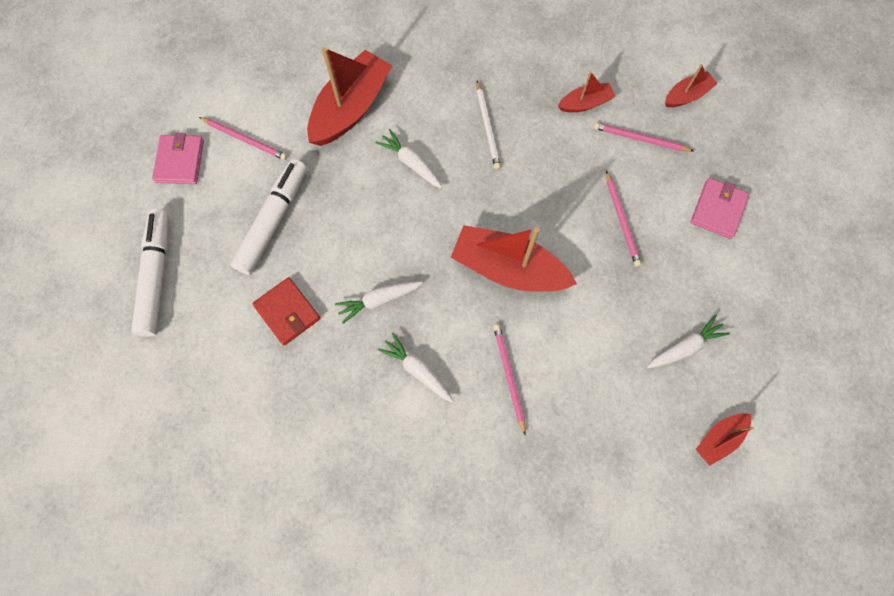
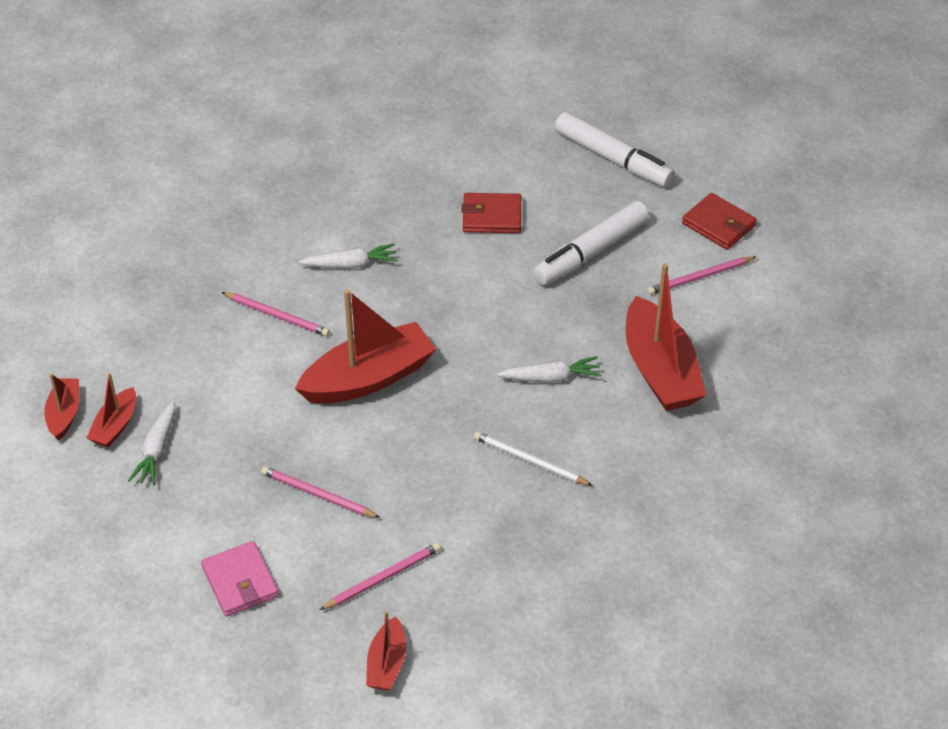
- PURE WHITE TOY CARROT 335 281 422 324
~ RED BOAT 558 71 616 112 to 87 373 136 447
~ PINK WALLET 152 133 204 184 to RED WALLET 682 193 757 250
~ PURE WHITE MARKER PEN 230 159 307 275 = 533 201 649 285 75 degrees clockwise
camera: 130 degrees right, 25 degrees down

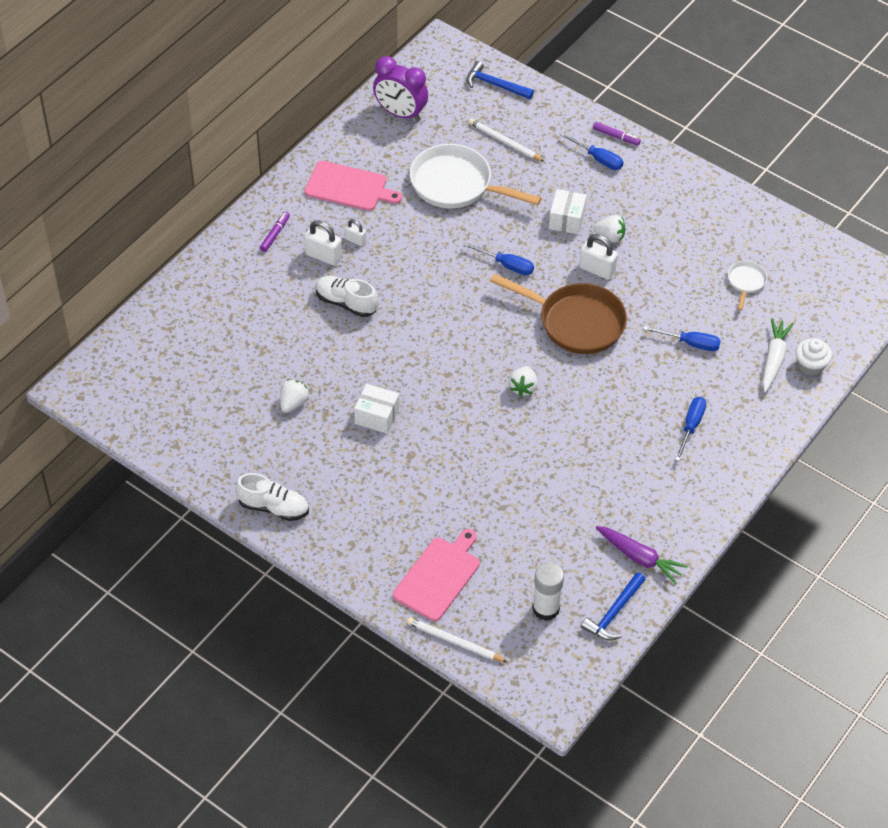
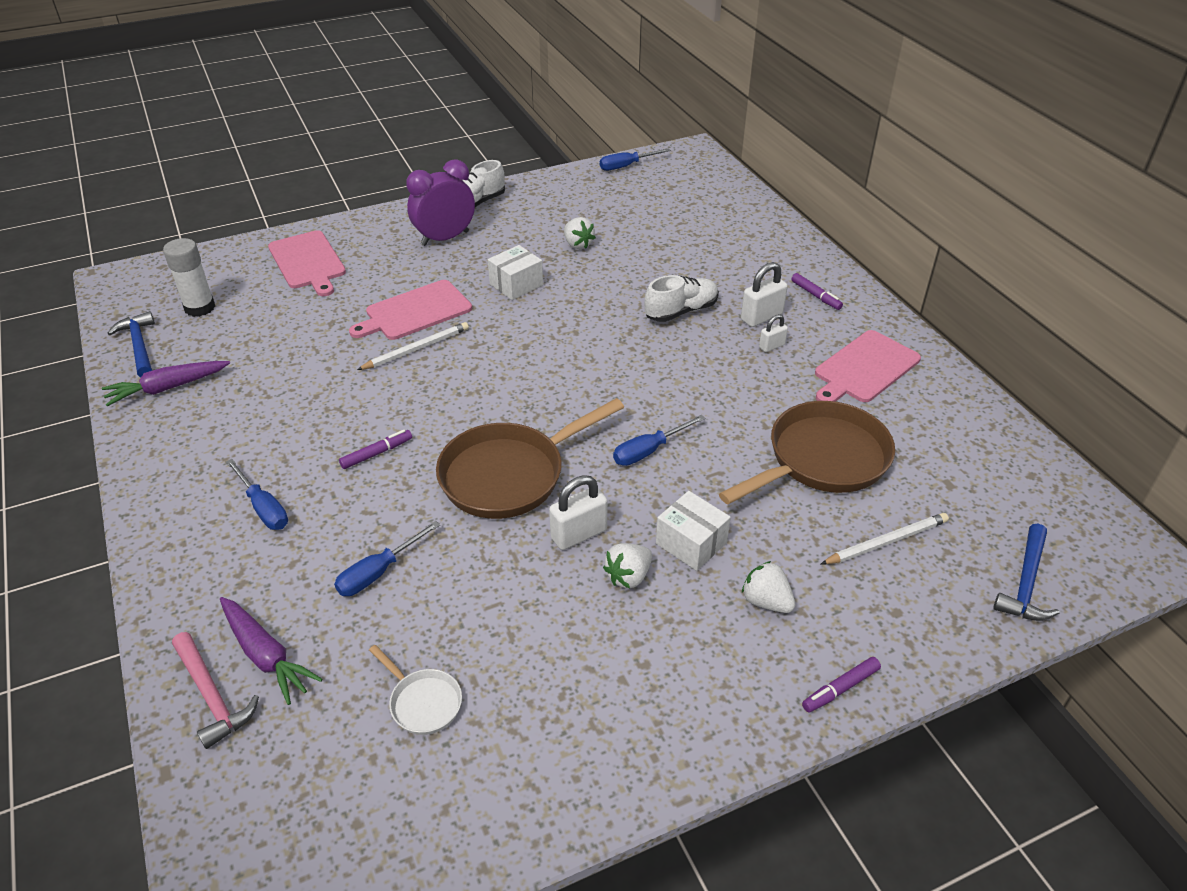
+ VIOLET MARKER PEN 339 430 412 469
+ PINK CHOPPING BOARD 349 280 472 340
~ VIOLET CLOCK 373 56 428 121 to 406 159 475 246
~ PURE WHITE PENCIL 407 617 507 662 to 357 322 469 370
~ PURE WHITE BERRY 509 366 538 397 to 742 561 795 613
~ COBALT SCREWDRIVER 560 132 624 170 to 600 148 671 171
~ PURE WHITE FAIRY CAKE 796 338 832 376 to PINK HAMMER 172 632 259 749
~ PURE WHITE SKILLET 410 144 541 208 to BROWN SKILLET 719 401 895 504
~ PURE WHITE TOY CARROT 762 318 794 392 to VIOLET TOY CARROT 220 597 323 705
~ COBALT HAMMER 466 61 534 99 = 993 524 1059 621 150 degrees clockwise
camera: 120 degrees right, 10 degrees down

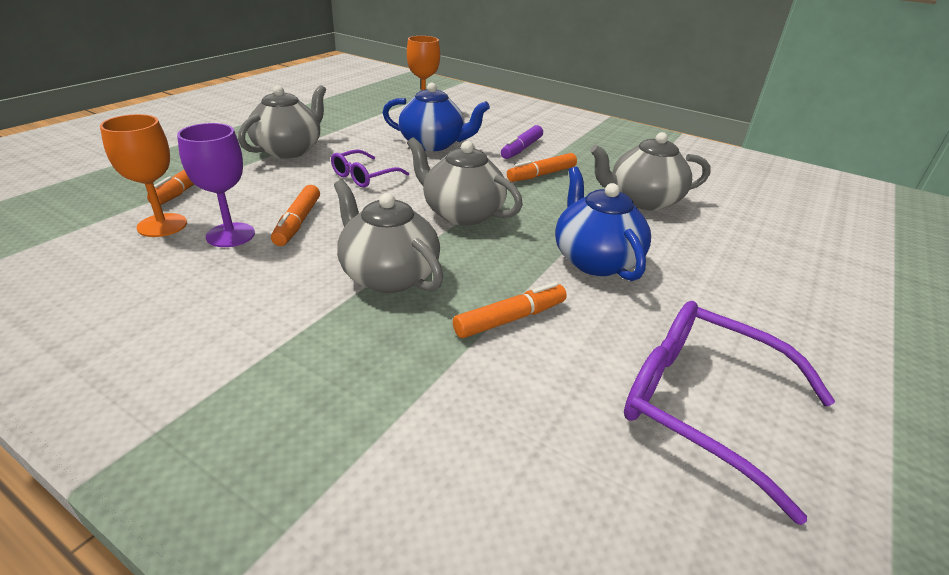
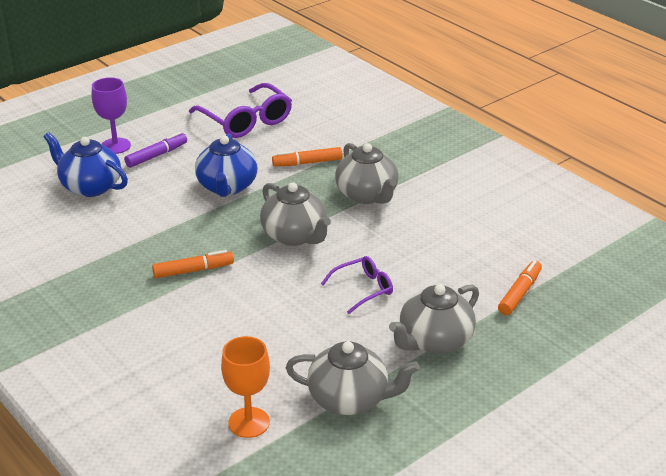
- ORANGE-COLOURED CHALICE 100 114 187 237
- ORANGE-COLOURED MARKER PEN 271 185 320 246
~ VIOLET CHALICE 177 123 255 247 to 92 77 131 154
~ COBALT TEA POT 383 83 490 151 to 44 132 128 197
~ VIOLET MARKER PEN 501 125 543 159 to 124 132 187 168
~ ASH-GREY TEA POT 590 132 711 211 to 286 341 420 415
camera: 160 degrees left, 0 degrees up

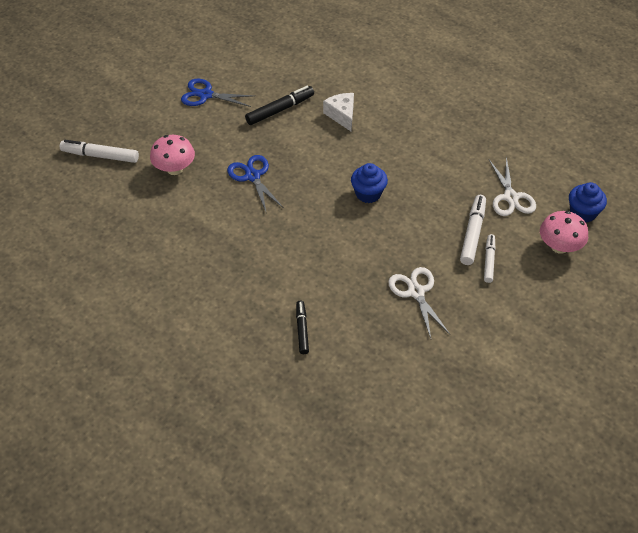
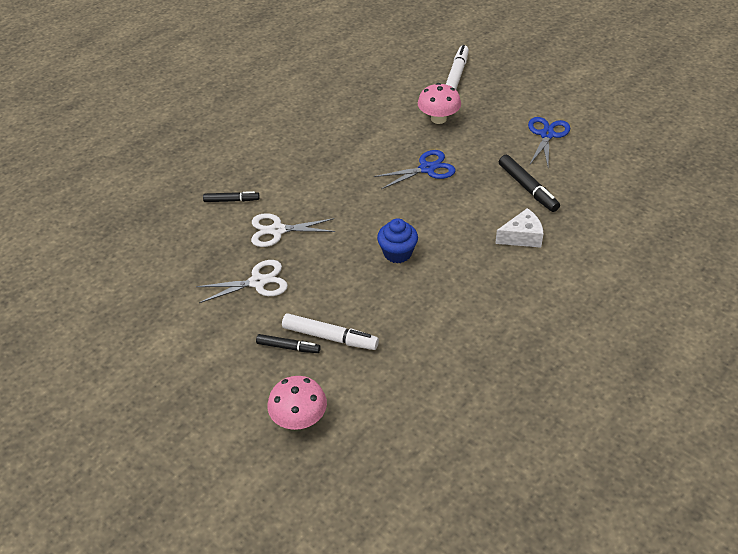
- COBALT FAIRY CAKE 569 182 607 223
~ PURE WHITE SHEARS 489 156 536 216 to 251 213 335 247
~ PURE WHITE MARKER PEN 484 234 495 283 to EBONY MARKER PEN 256 334 321 353
camera: 95 degrees right, 5 degrees down

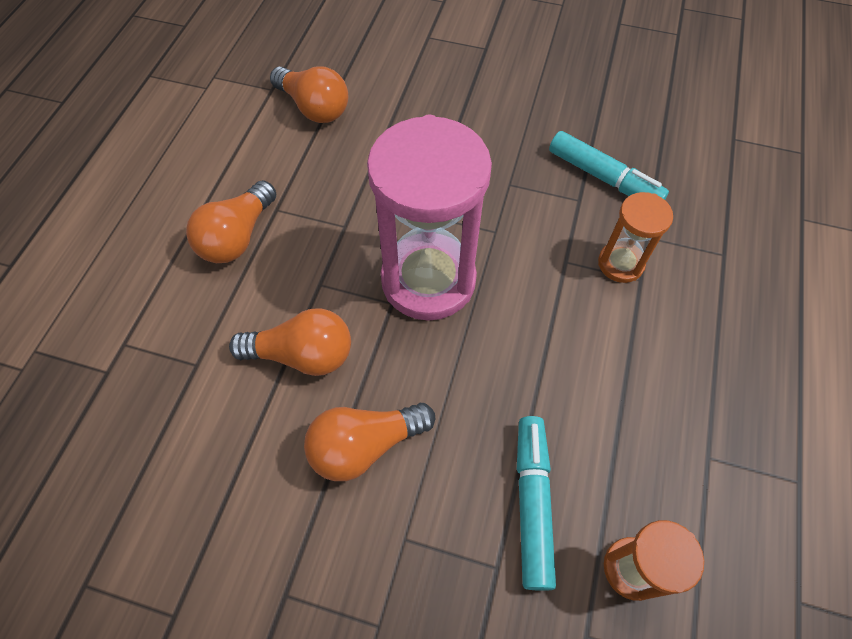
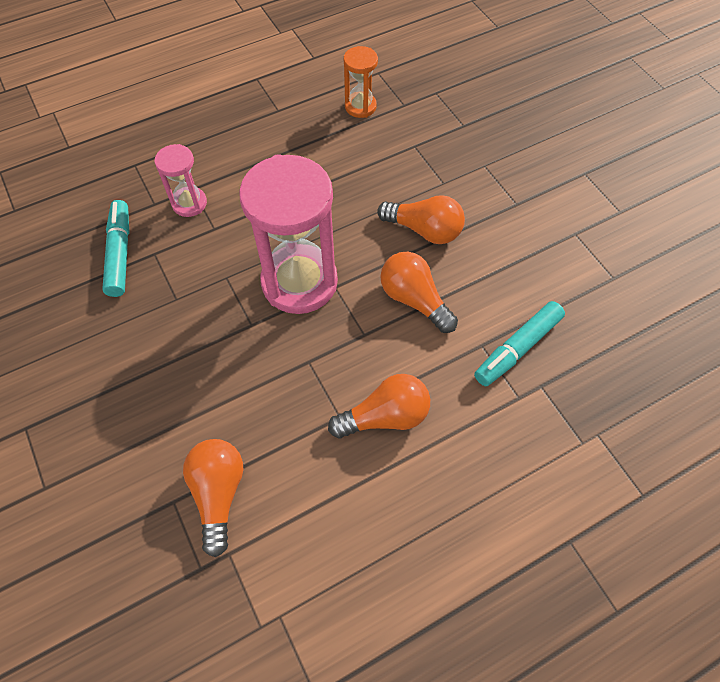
~ AQUA MARKER PEN 517 416 556 591 to 474 301 565 386
~ ORANGE-COLOURED HOURGLASS 598 192 673 283 to PINK HOURGLASS 154 144 207 217
camera: 135 degrees left, 0 degrees up

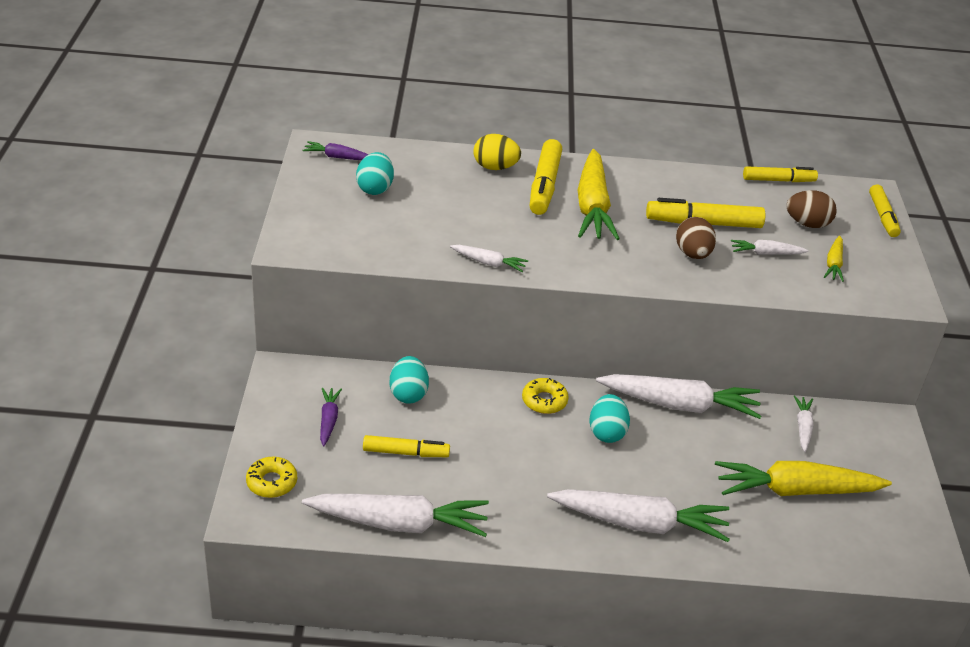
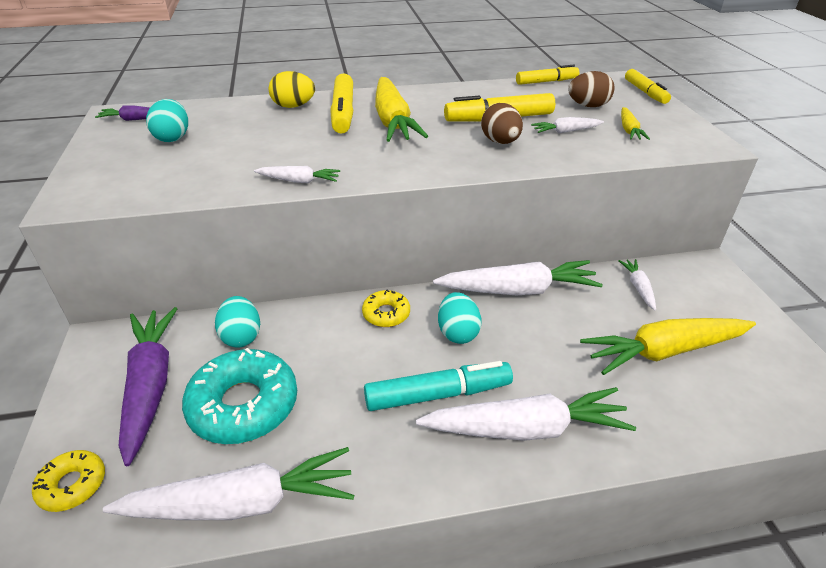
+ AQUA MARKER PEN 364 361 513 411
~ BRIGHT YELLOW MARKER PEN 363 435 450 457 to AQUA GLAZED DONUT 182 348 297 444
~ VIOLET TOY CARROT 320 388 342 446 = 119 307 177 466 x2.10
camera: 10 degrees left, 0 degrees up

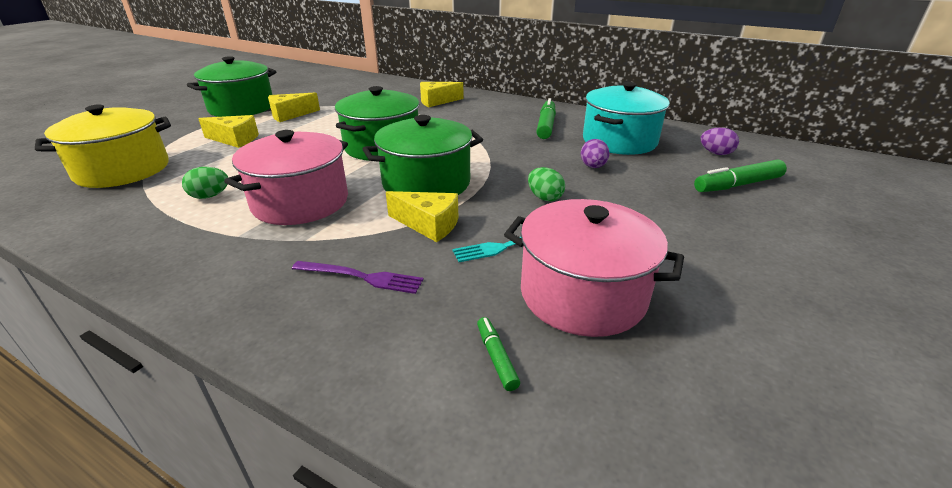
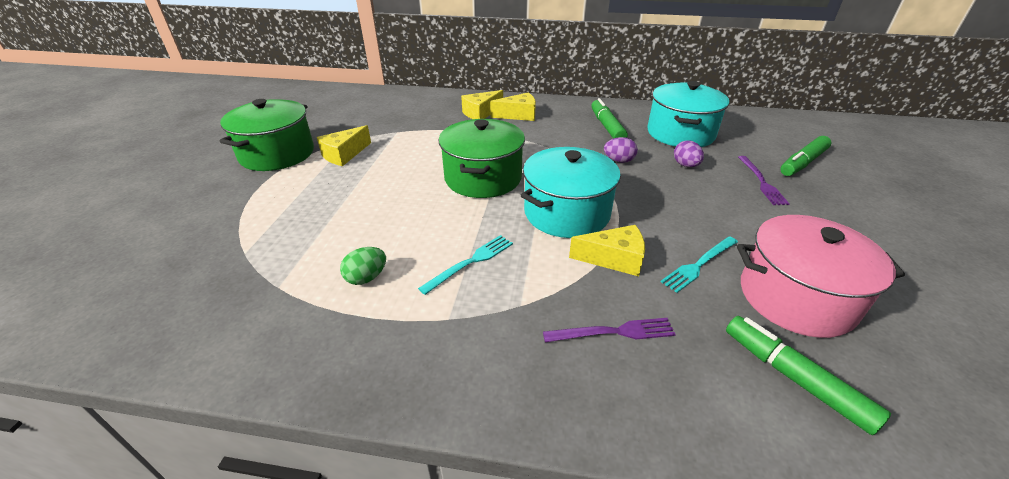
- BRIGHT YELLOW COOKING POT 35 104 171 188
- LEAF-GREEN TOY EGG 528 167 565 201
+ VIOLET FORK 738 156 790 205
~ BRIGHT YELLOW CHEESE 198 115 259 148 to 490 92 536 121
~ VIOLET TOY EGG 700 127 739 155 to 604 137 638 163
~ PINK COOKING POT 224 130 348 225 to AQUA FORK 418 235 513 295
~ LEAF-GREEN COOKING POT 363 115 483 195 to AQUA COOKING POT 521 147 621 238
~ LEAF-GREEN MARKER PEN 477 317 520 391 = 726 316 891 435 x1.90
camera: 20 degrees left, 5 degrees up

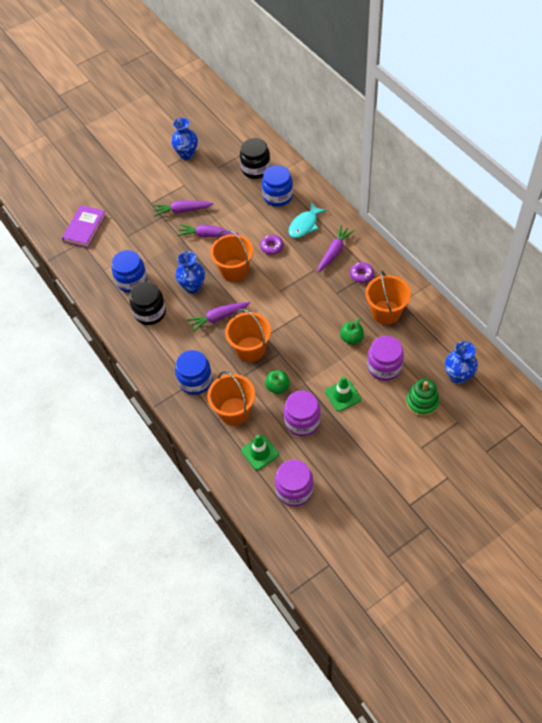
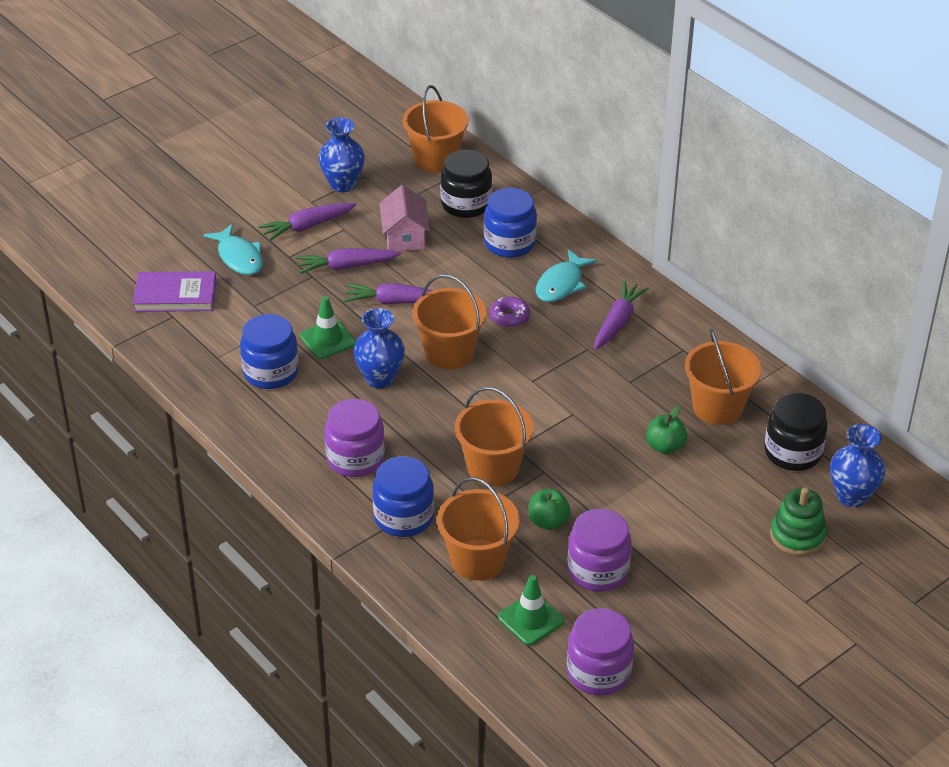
- VIOLET GLAZED DONUT 350 262 374 283
+ AQUA FISH 204 224 263 275
+ PINK TOY HOUSE 379 185 430 251
+ ORANGE-COLOURED PAIL 403 85 469 173
~ EBONY JAR 130 282 166 325 to 764 393 828 471
~ VIOLET TOY CARROT 187 302 250 332 to 258 203 357 241
~ LEAF-GREEN ROAD CONE 325 376 361 412 to 300 296 356 359
~ VIOLET JAR 367 336 404 381 to 324 399 385 477
~ VIOLET BOOK 62 205 106 248 = 133 271 217 312 75 degrees clockwise
camera: 10 degrees left, 15 degrees down

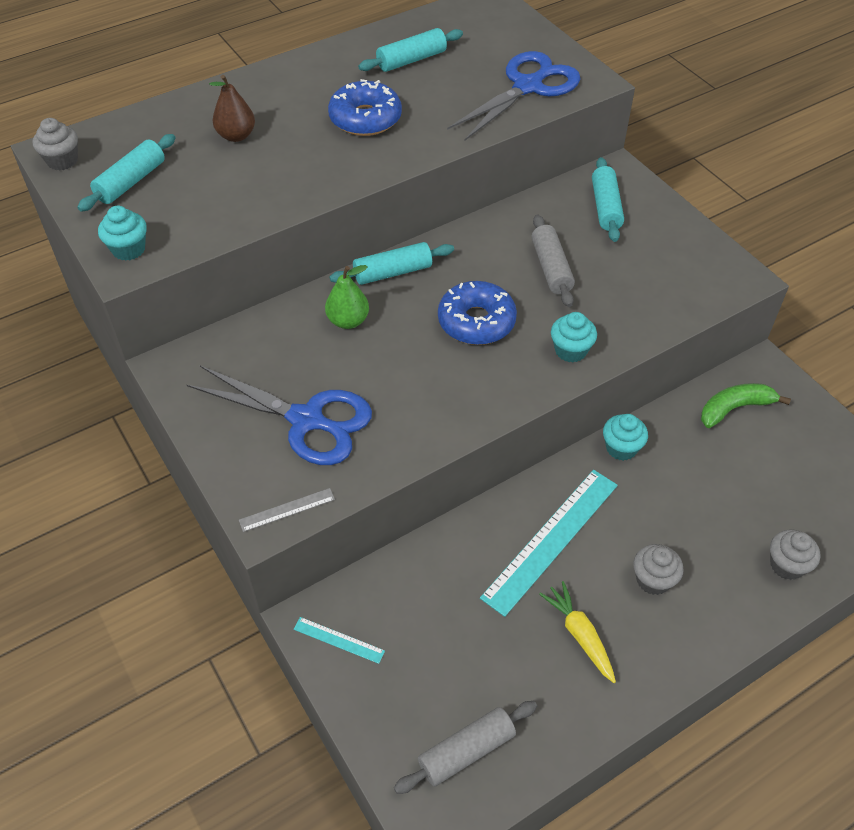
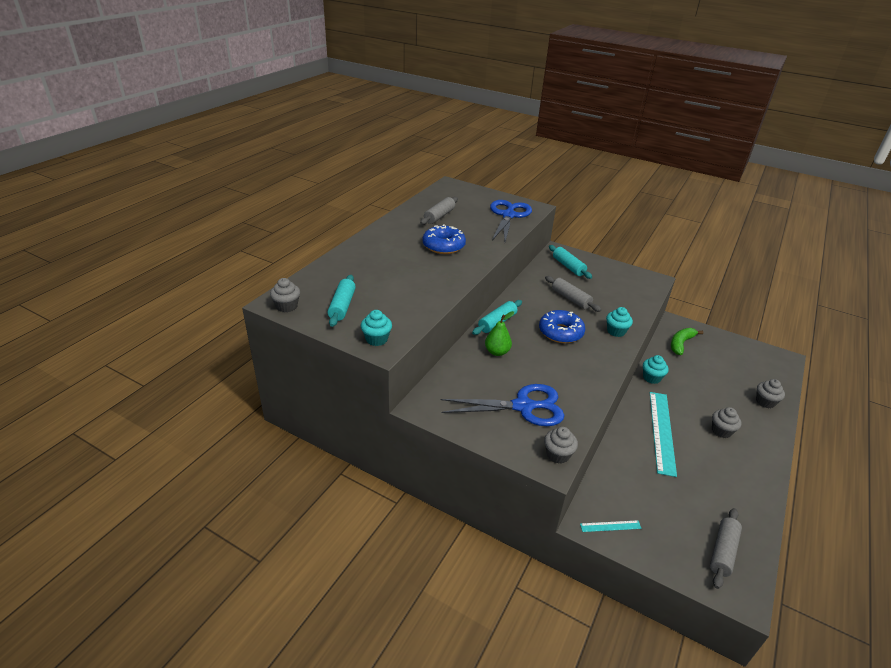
- BROWN PEAR FRUIT 209 75 255 142
- BRIGHT YELLOW TOY CARROT 539 581 616 683
~ ASH-GREY STRAIGHTEDGE 239 488 335 532 to ASH-GREY FAIRY CAKE 544 427 578 464
~ AQUA PASTRY ROLLER 358 28 463 72 to ASH-GREY PASTRY ROLLER 420 197 458 225
camera: 30 degrees left, 15 degrees down

